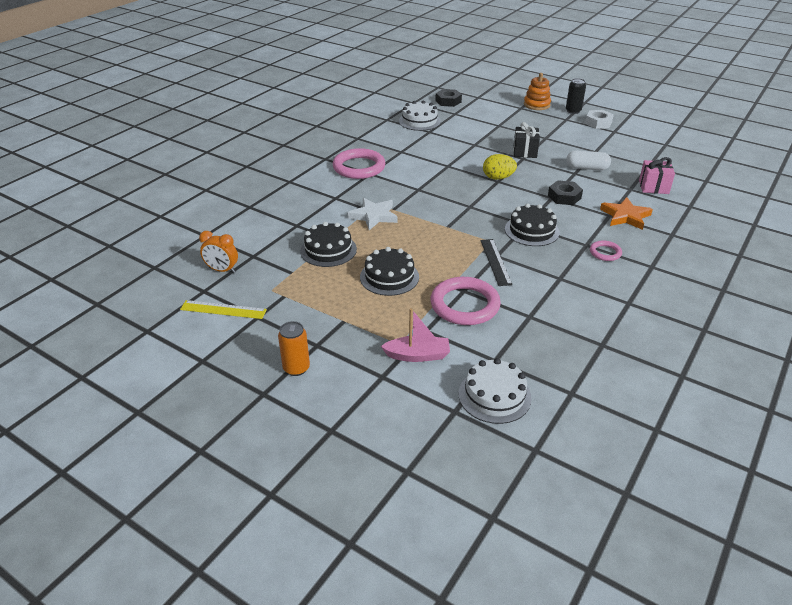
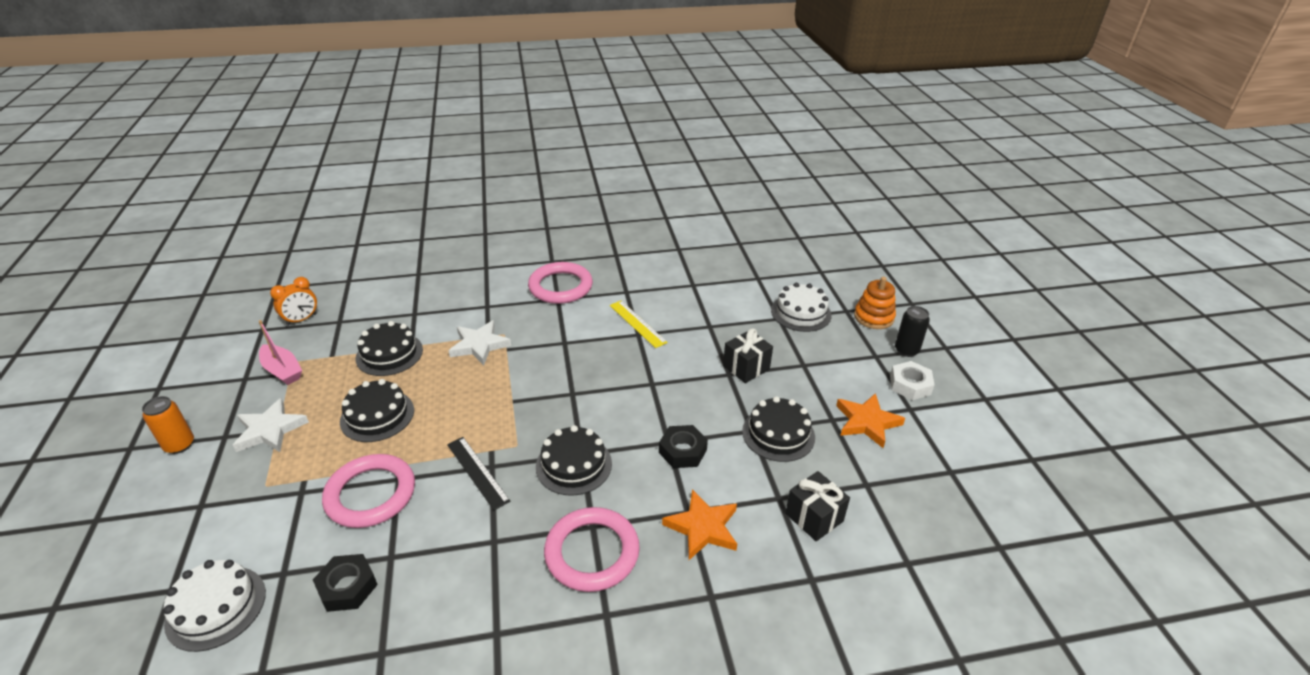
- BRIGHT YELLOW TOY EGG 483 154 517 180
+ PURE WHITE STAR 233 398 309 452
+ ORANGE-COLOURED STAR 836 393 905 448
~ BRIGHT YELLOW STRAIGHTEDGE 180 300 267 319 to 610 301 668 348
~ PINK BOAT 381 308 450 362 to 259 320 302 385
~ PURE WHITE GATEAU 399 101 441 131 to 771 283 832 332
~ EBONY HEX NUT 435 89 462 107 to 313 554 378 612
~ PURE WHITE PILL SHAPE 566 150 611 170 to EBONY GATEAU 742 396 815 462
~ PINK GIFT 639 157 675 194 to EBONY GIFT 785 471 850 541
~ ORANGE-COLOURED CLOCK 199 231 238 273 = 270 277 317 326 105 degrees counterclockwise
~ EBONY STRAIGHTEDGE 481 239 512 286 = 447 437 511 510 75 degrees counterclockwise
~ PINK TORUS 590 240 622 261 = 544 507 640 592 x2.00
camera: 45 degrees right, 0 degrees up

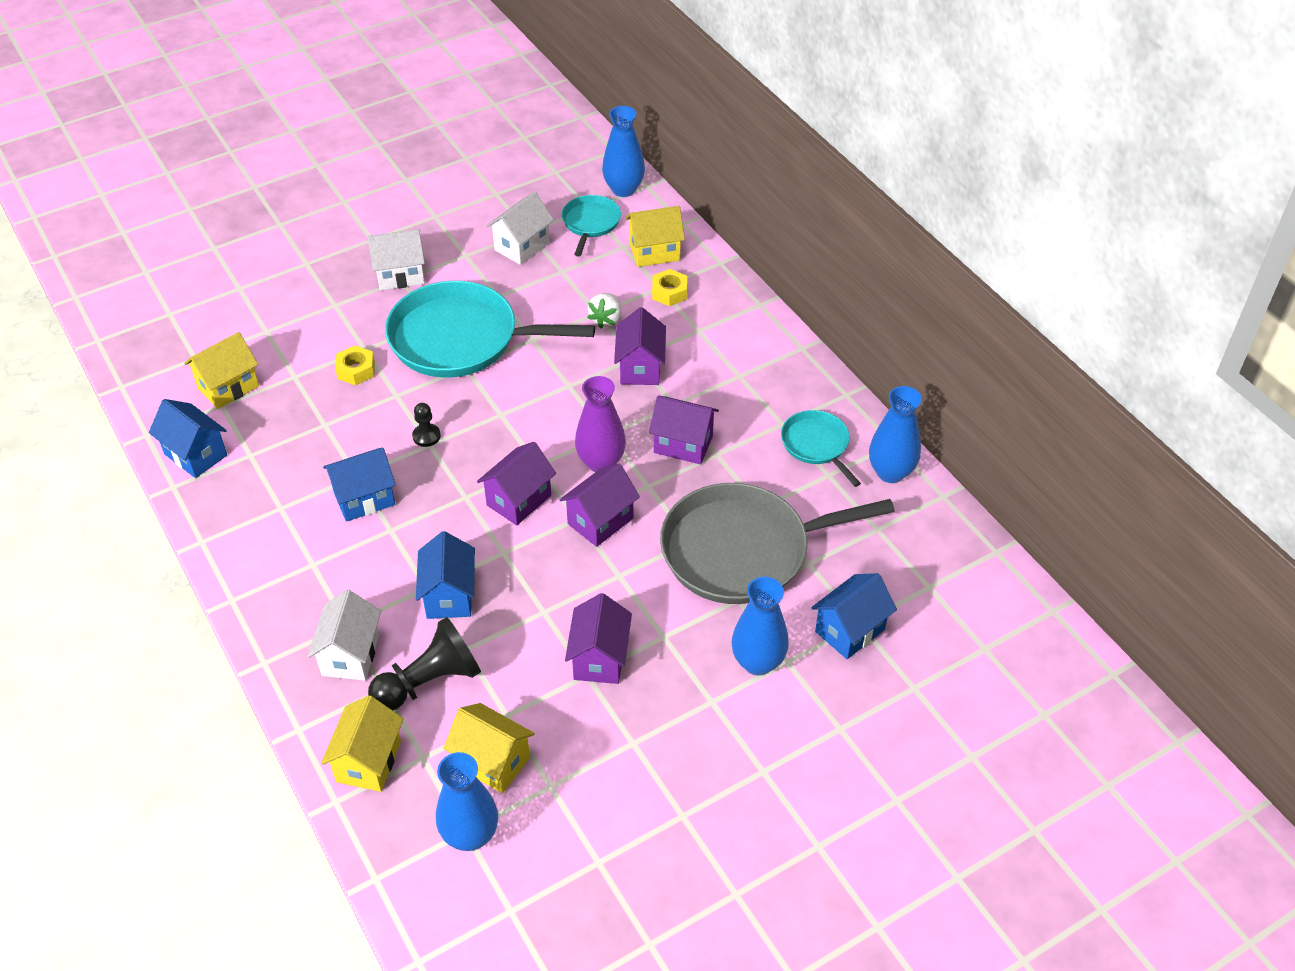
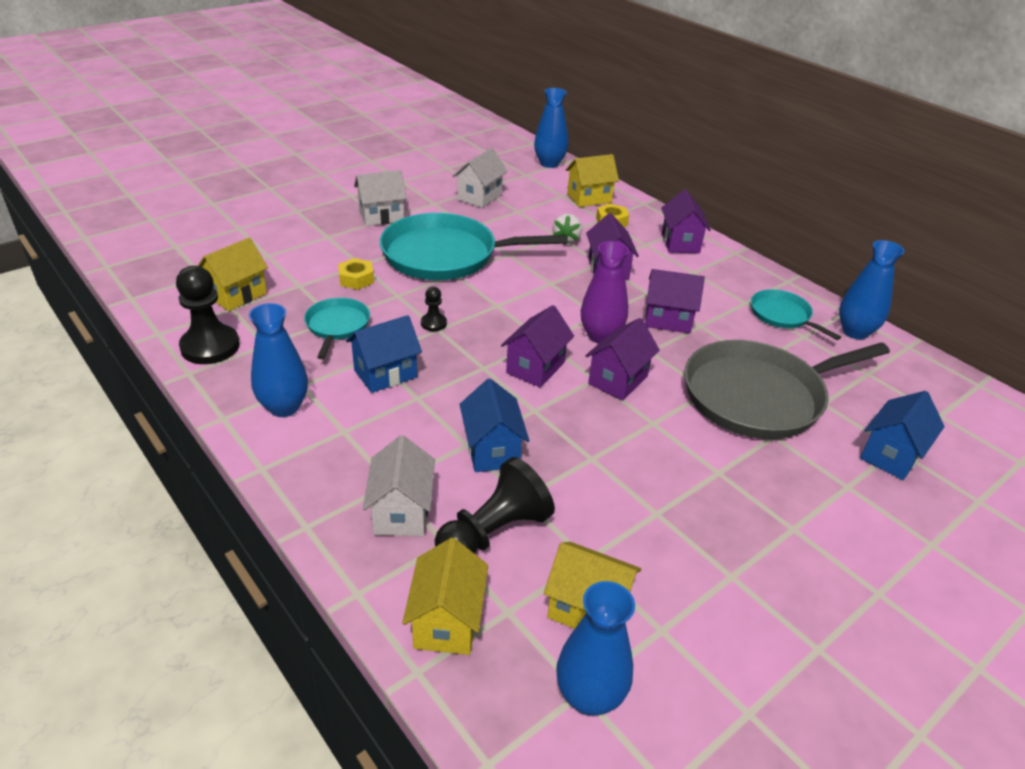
~ AQUA SKILLET 562 195 621 257 to 304 298 370 359
~ VIOLET TOY HOUSE 565 593 632 684 to 661 189 711 253
~ COBALT VASE 731 577 789 675 to 249 303 308 417
~ COBALT TOY HOUSE 149 399 227 478 to EBONY CHESS PAWN 176 266 240 364
camera: 10 degrees left, 10 degrees down

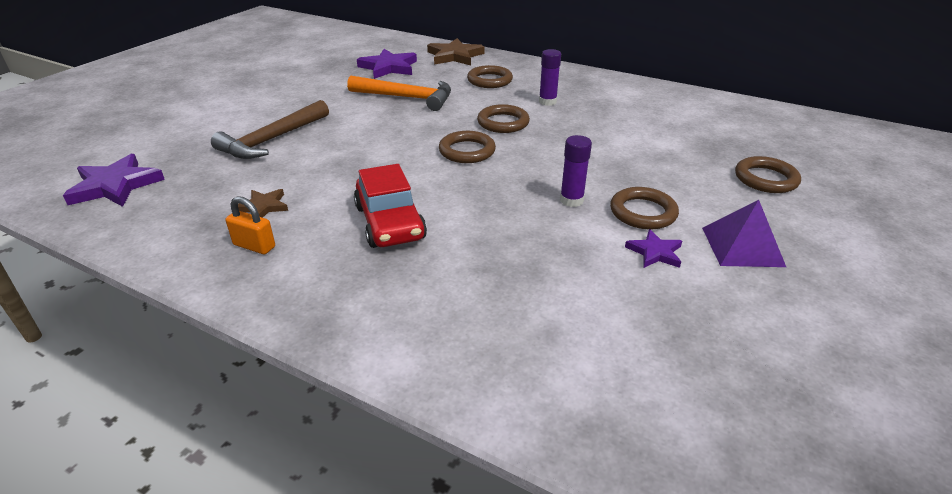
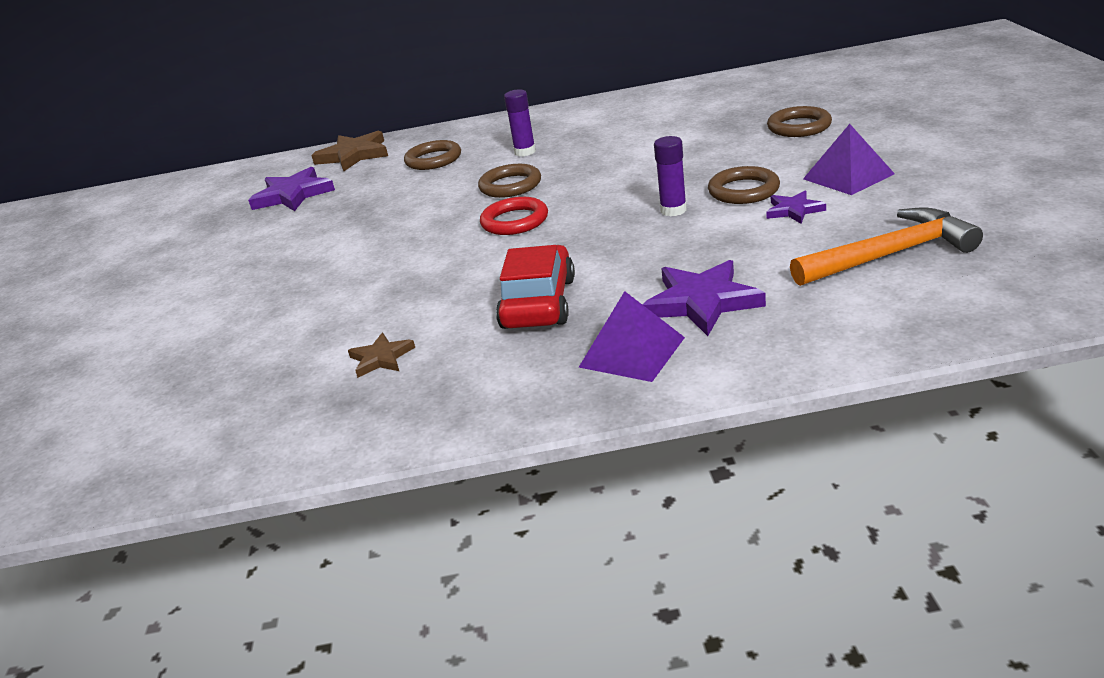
- BROWN HAMMER 211 100 329 159
- ORANGE-COLOURED LOCK 225 196 275 254
+ VIOLET SOLID PYRAMID 579 291 685 382
~ VIOLET STAR 63 154 165 207 to 642 260 766 336
~ ORANGE-COLOURED HAMMER 347 76 451 111 to 790 208 983 286
~ BROWN TORUS 439 131 496 163 to RED TORUS 480 197 548 235
~ RED TOY CAR 354 164 427 248 = 496 245 575 329 120 degrees counterclockwise
camera: 30 degrees left, 5 degrees down

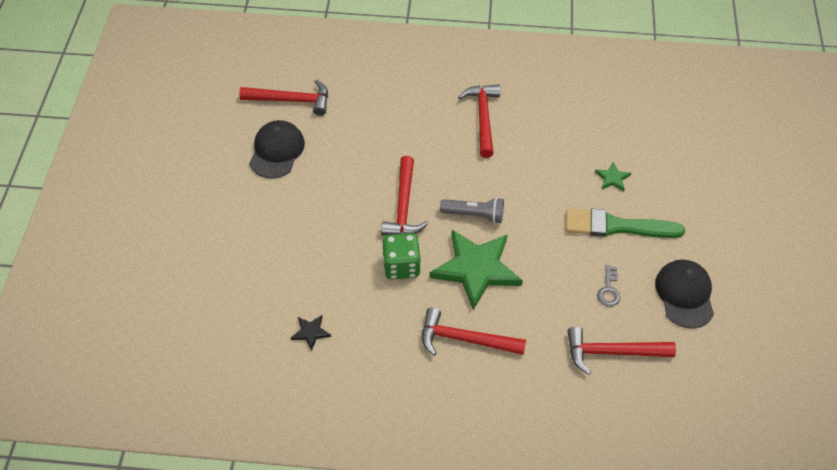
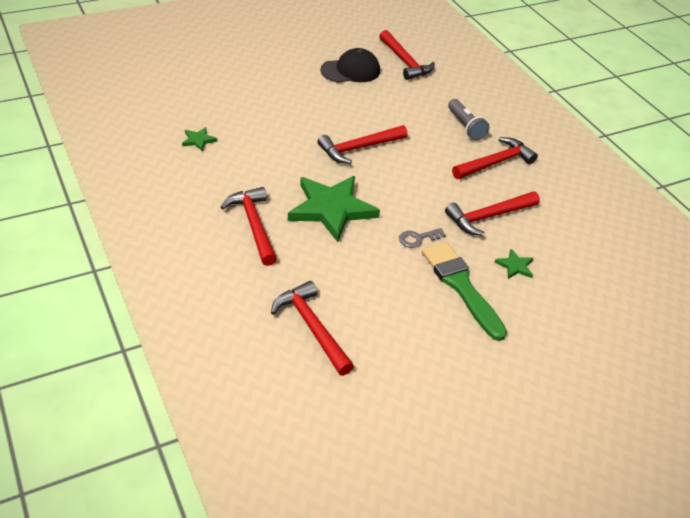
- LEAF-GREEN DICE 382 233 421 280
- EBONY PEAKED CAP 655 260 714 329
+ RED HAMMER 445 192 540 236
~ ASH-GREY TORCH 440 197 504 224 to 448 99 489 140
~ ASH-GREY LATCHKEY 597 265 621 307 to 399 228 446 248
~ EBONY STAR 291 315 331 351 to LEAF-GREEN STAR 182 127 217 152
camera: 55 degrees right, 10 degrees down

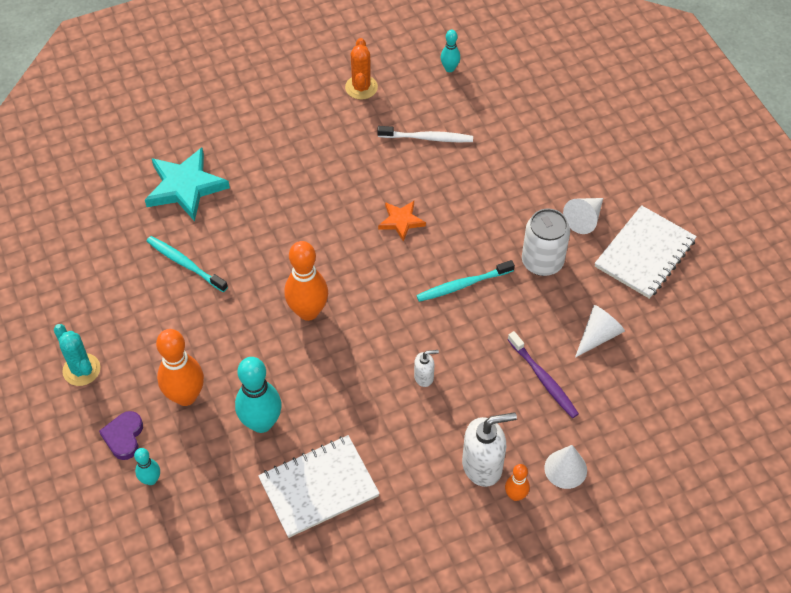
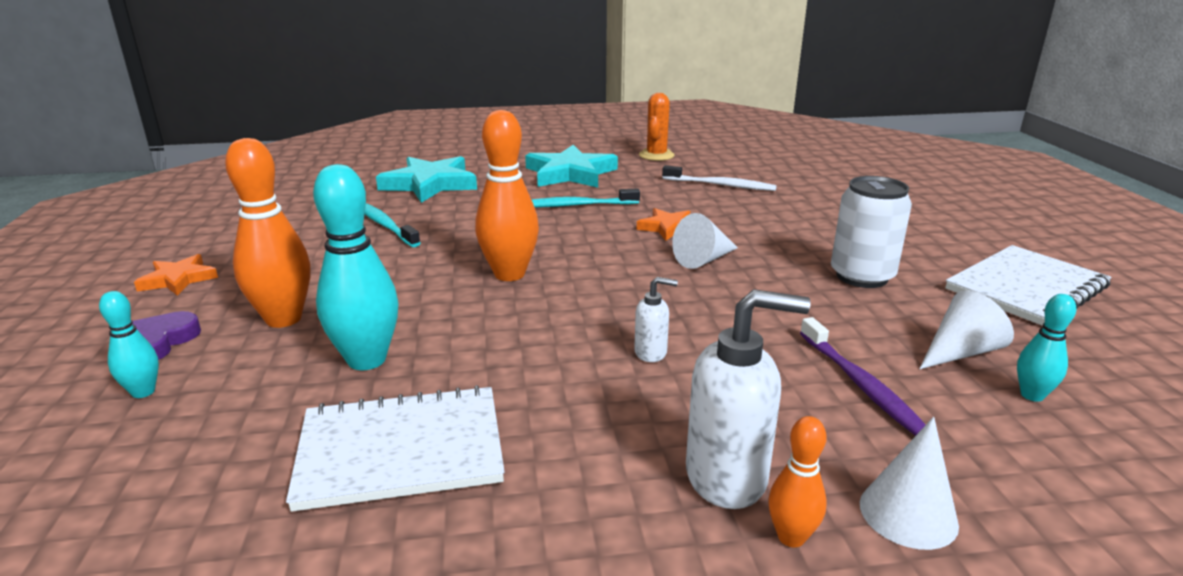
+ AQUA STAR 525 145 618 188
~ AQUA TOOTHBRUSH 416 260 515 302 to 531 189 640 208
~ AQUA TENPIN 441 30 460 72 to 1017 294 1077 402
~ PURE WHITE CONE 563 198 603 234 to 672 213 738 269
~ AQUA PRICKLY PLANT 54 324 100 386 to ORANGE-COLOURED STAR 134 254 218 296
camera: 15 degrees right, 30 degrees down

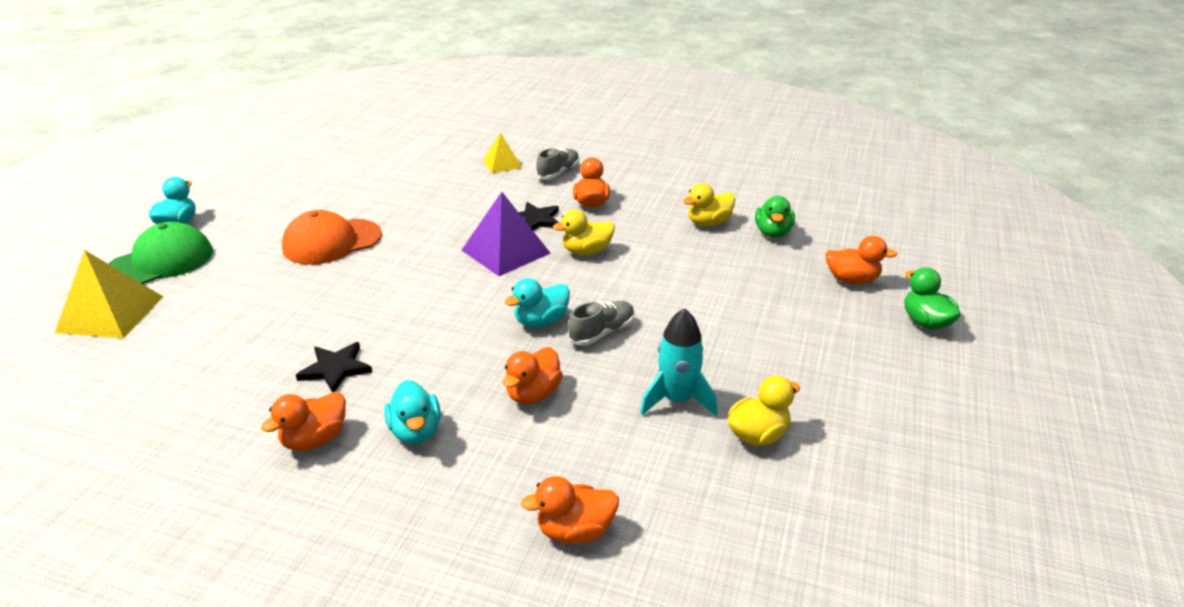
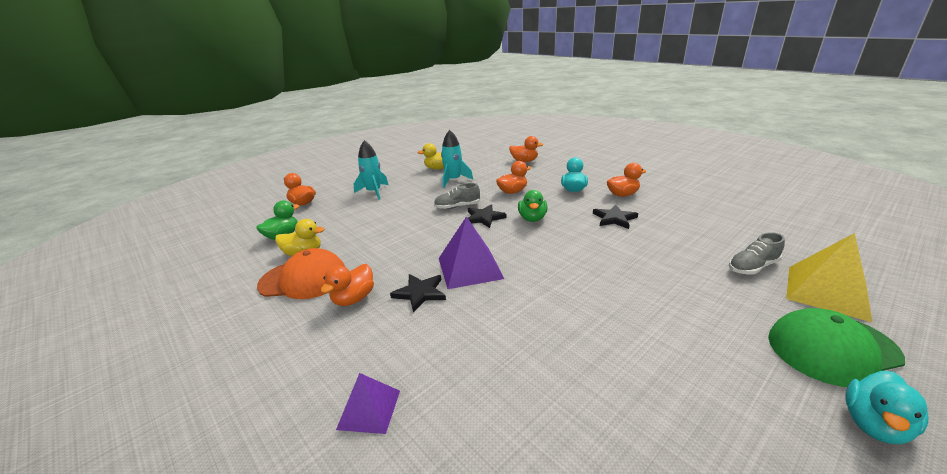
- BRIGHT YELLOW DUCK 553 209 615 255
+ AQUA ROCKET 354 140 388 200
~ ORANGE-COLOURED PEAKED CAP 282 210 382 265 to 257 248 345 299
~ ASH-GREY SHOE 536 148 579 179 to 729 232 785 274
~ LEAF-GREEN DUCK 904 267 961 330 to 518 190 547 222
~ AQUA DUCK 505 278 570 327 to EBONY STAR 468 204 506 228
~ BRIGHT YELLOW SOLID PYRAMID 483 132 522 173 to VIOLET SOLID PYRAMID 336 373 400 434
camera: 150 degrees left, 5 degrees down

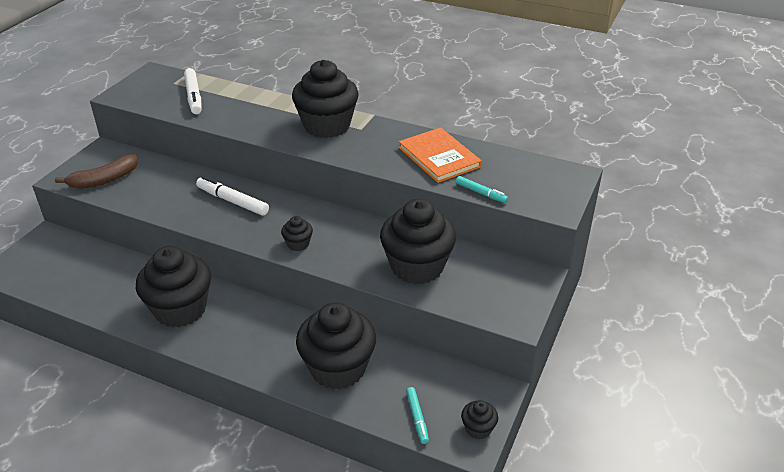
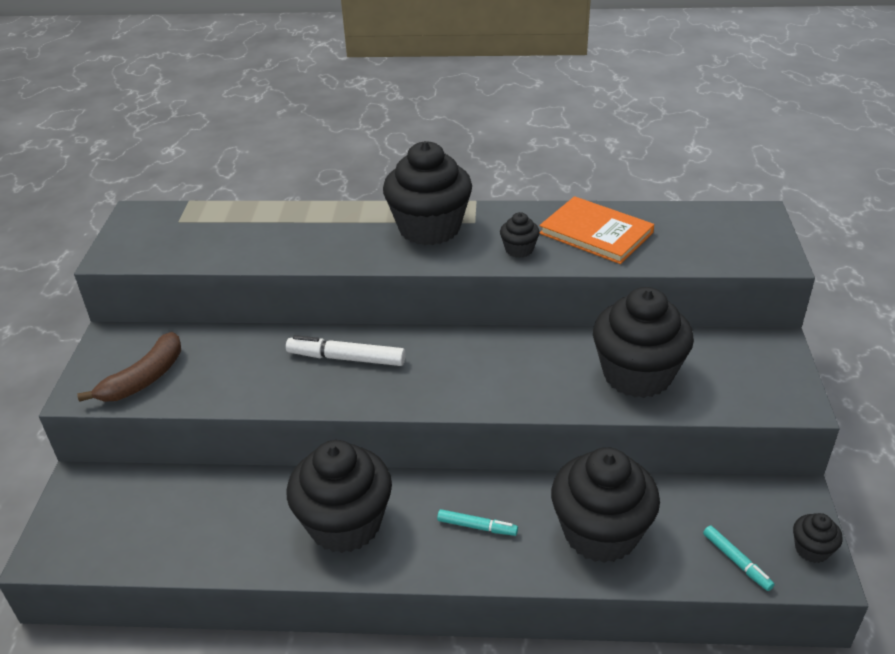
- PURE WHITE MARKER PEN 184 68 202 114
~ EBONY FAIRY CAKE 281 216 313 251 to 500 212 540 258
~ AQUA MARKER PEN 456 176 508 203 to 437 509 518 536
camera: 20 degrees left, 0 degrees up

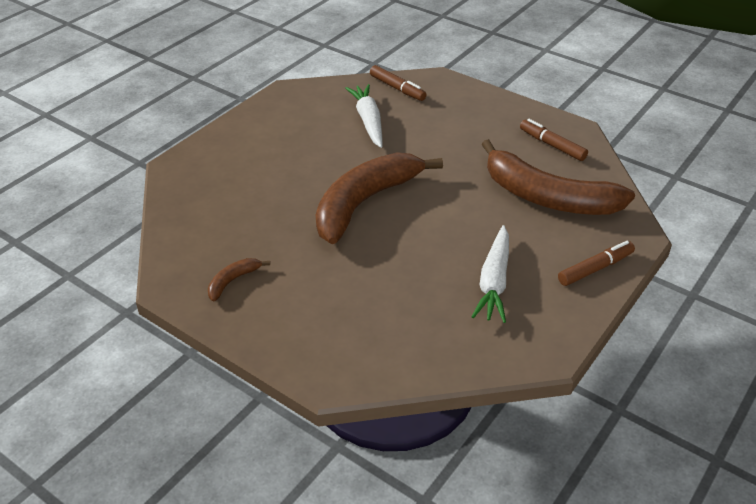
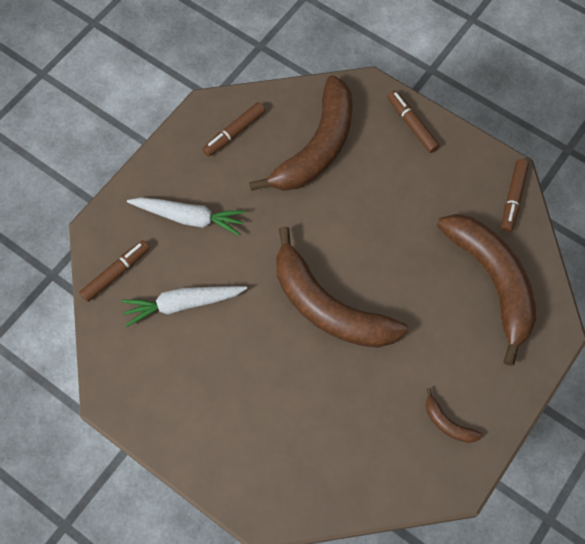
+ BROWN BANANA 437 214 536 366
+ BROWN MARKER PEN 501 159 529 232
~ PURE WHITE TOY CARROT 472 225 509 323 to 127 197 246 236
camera: 90 degrees left, 25 degrees up

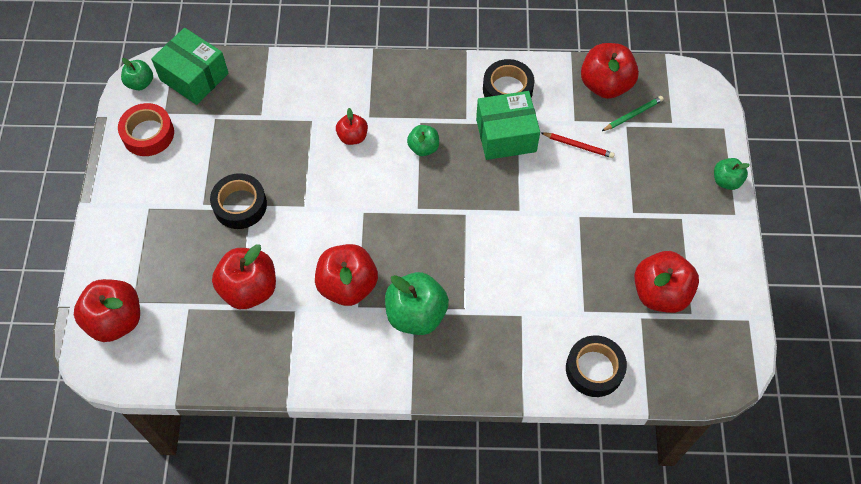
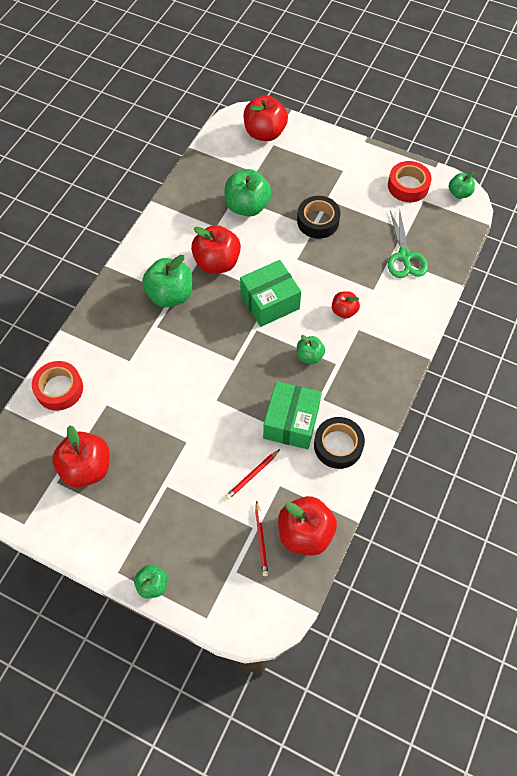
+ LEAF-GREEN SHEARS 388 208 428 278
~ LEAF-GREEN PARCEL 151 28 229 105 to 240 260 301 327
~ RED APPLE 212 244 276 309 to LEAF-GREEN APPLE 224 169 272 216
~ EBONY TAPE 566 335 627 397 to RED TAPE 32 361 83 411
~ LEAF-GREEN PENCIL 602 96 664 131 to RED PENCIL 255 501 268 576
camera: 115 degrees right, 0 degrees up

